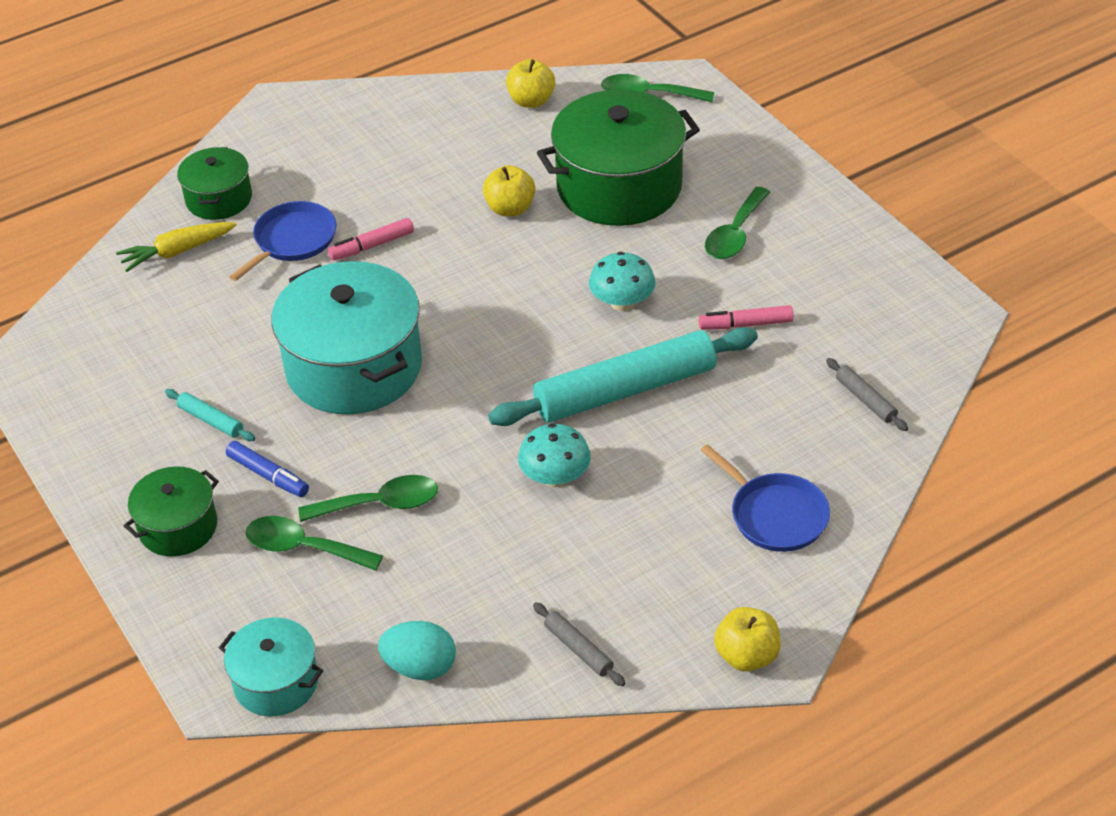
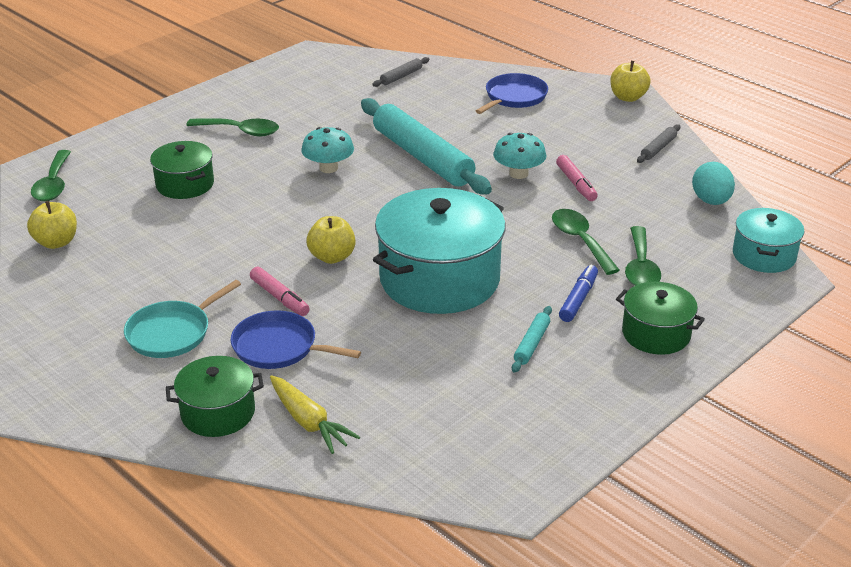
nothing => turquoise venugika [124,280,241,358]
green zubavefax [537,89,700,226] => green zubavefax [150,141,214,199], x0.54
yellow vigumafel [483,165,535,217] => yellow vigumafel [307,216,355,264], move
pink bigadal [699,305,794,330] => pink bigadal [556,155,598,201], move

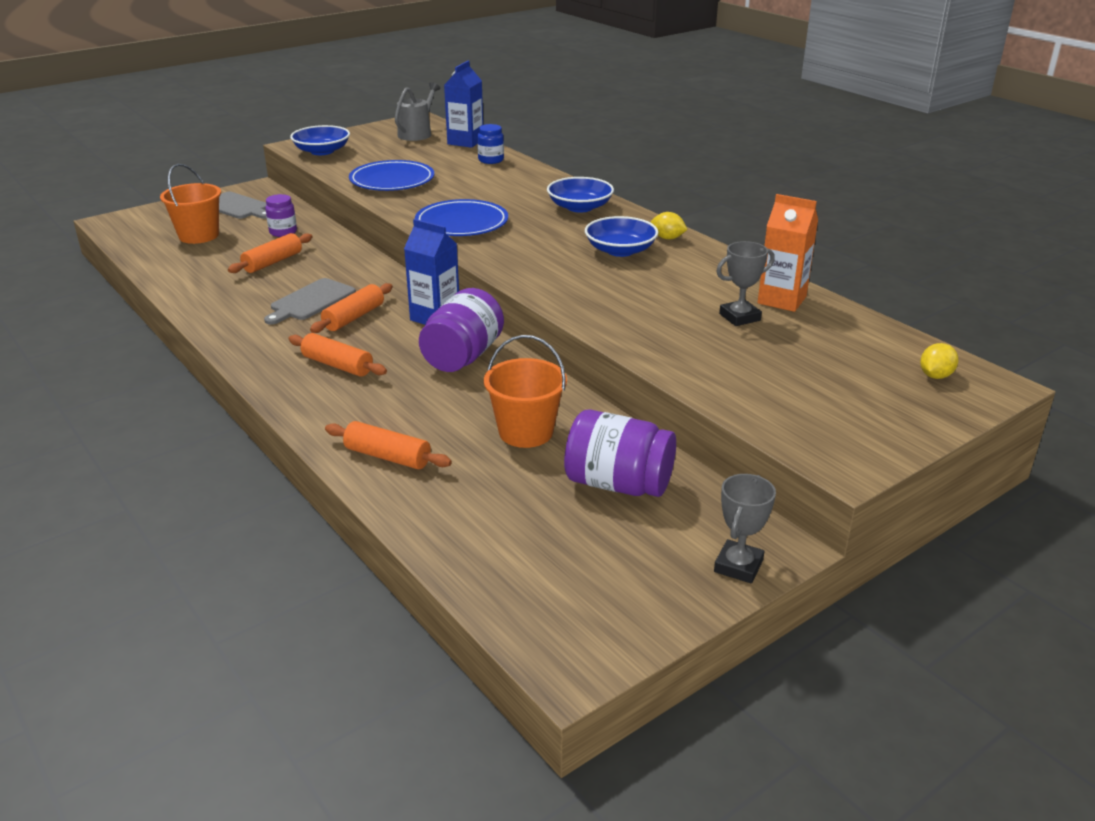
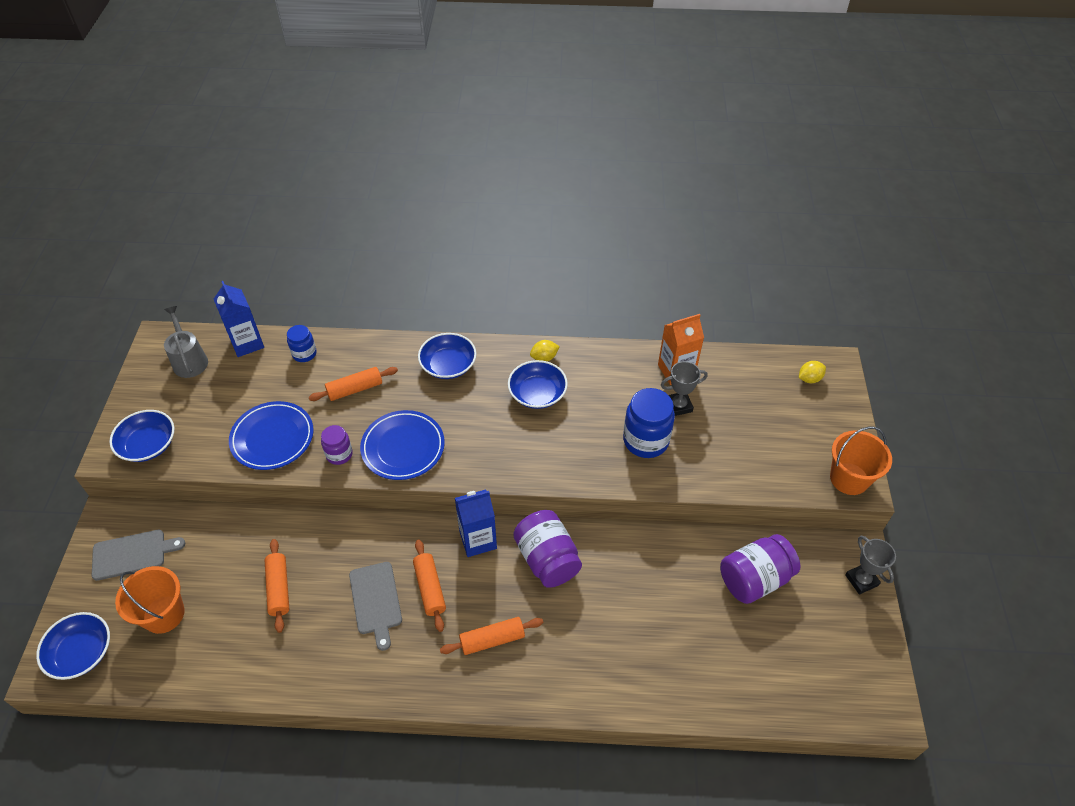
nothing => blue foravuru [36,612,110,680]
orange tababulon [325,421,452,469] => orange tababulon [309,367,398,401], move
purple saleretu [265,194,297,237] => purple saleretu [321,425,353,465], move
nothing => blue saleretu [623,388,675,458]
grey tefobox [716,241,775,326] => grey tefobox [661,361,708,416], 60 degrees clockwise
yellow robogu [920,343,958,379] => yellow robogu [799,361,826,383], 75 degrees clockwise
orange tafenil [484,335,567,448] => orange tafenil [830,426,892,495], move

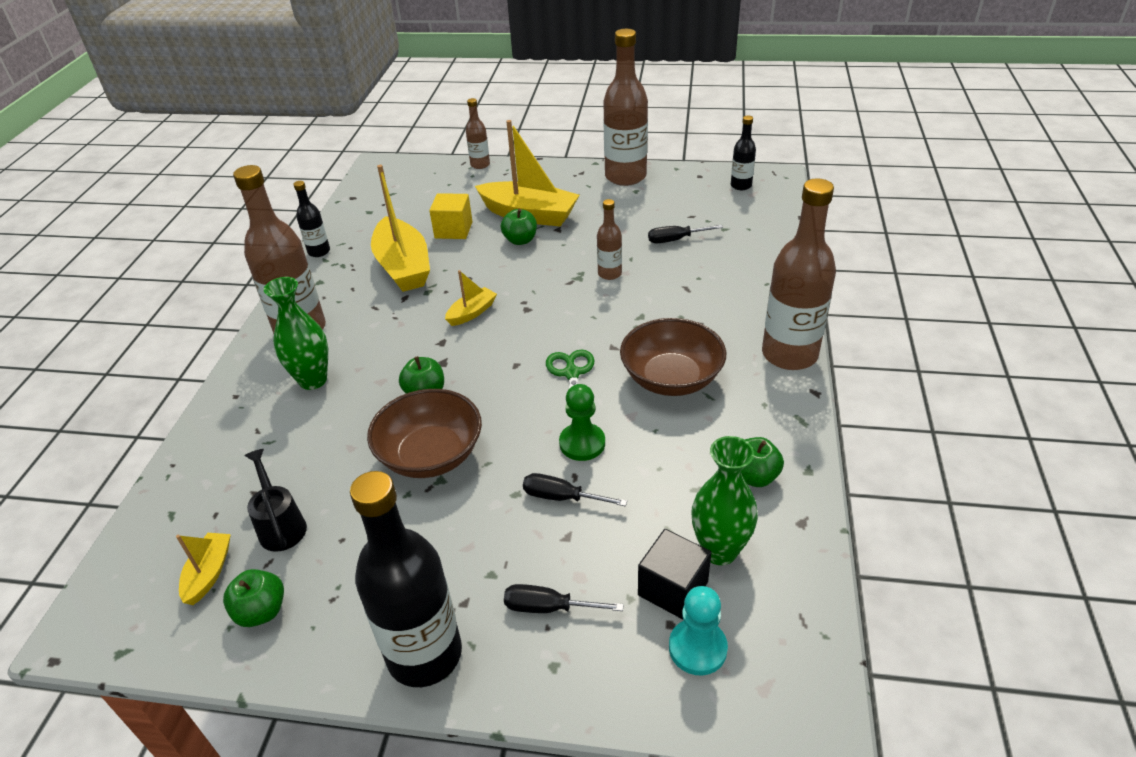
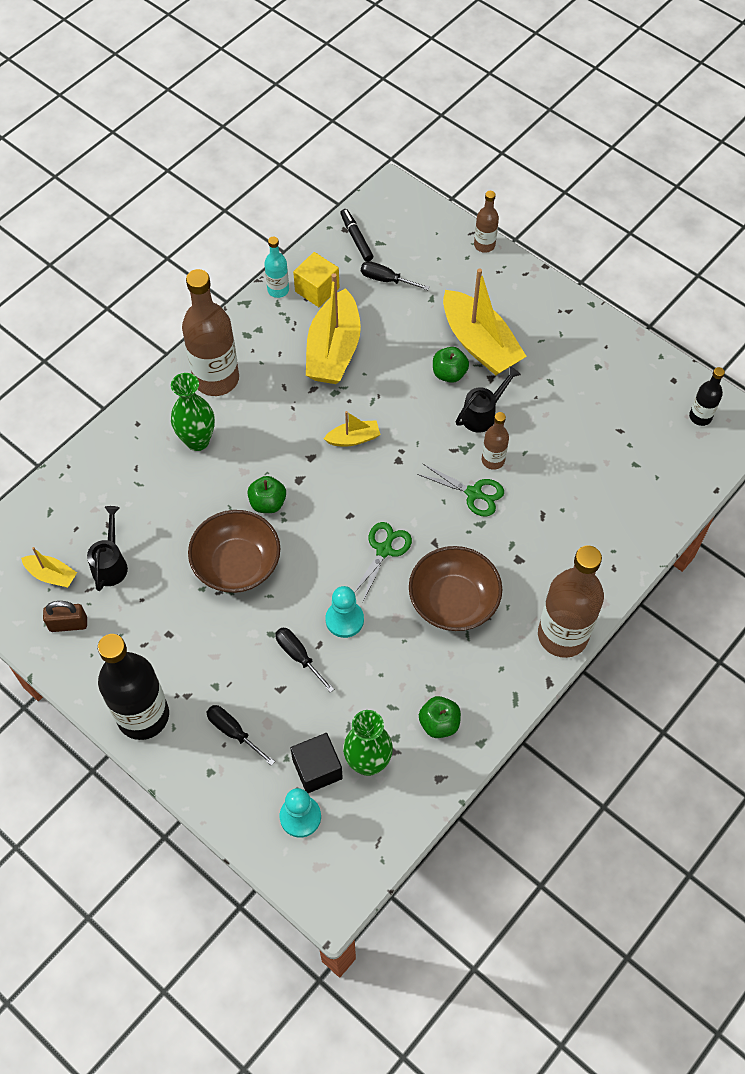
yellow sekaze [176,533,231,605] => yellow sekaze [21,547,77,588], 75 degrees clockwise
green vigumafel [223,569,284,627] => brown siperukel [43,601,87,632]
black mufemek [293,181,330,257] => turquoise mufemek [264,236,289,298]
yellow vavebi [429,193,473,239] => yellow vavebi [293,252,339,307], move
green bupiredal [559,384,605,461] => turquoise bupiredal [326,586,364,638]
nothing => black bigadal [340,209,373,262]
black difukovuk [648,225,723,243] => black difukovuk [361,261,430,290], move
nothing => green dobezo [417,464,504,517]
nothing => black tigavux [456,366,521,433]
brown mufemek [603,29,648,186] => nothing

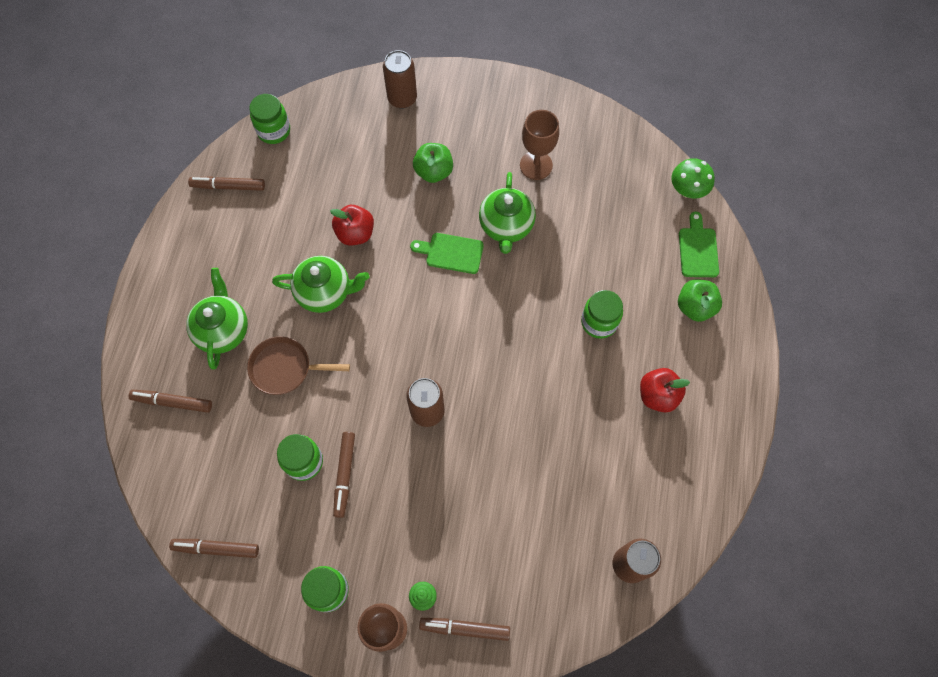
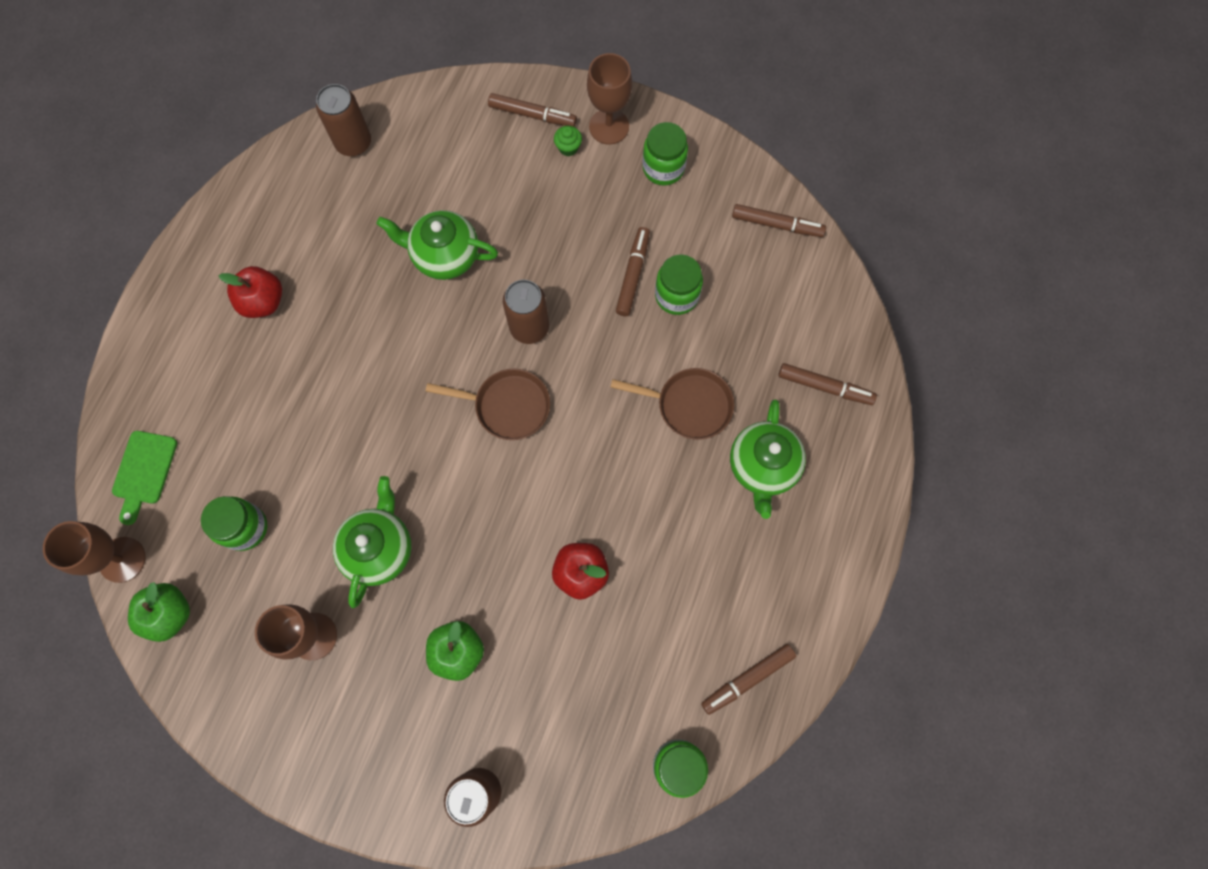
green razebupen [671,158,715,199] => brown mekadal [43,521,145,583]
green vigumafel [678,279,722,322] => green vigumafel [128,582,190,642], move
green saleretu [581,290,623,339] => green saleretu [201,496,267,551], move
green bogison [272,256,370,313] => green bogison [377,210,498,280], move
nothing => brown venugika [426,369,550,440]
brown bigadal [188,176,265,191] => brown bigadal [701,644,796,715], 135 degrees clockwise
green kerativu [410,233,484,274] => nothing

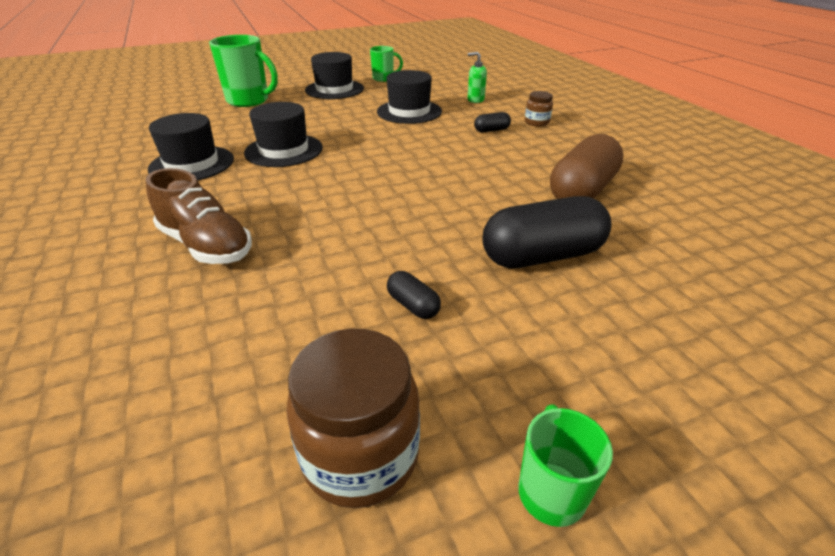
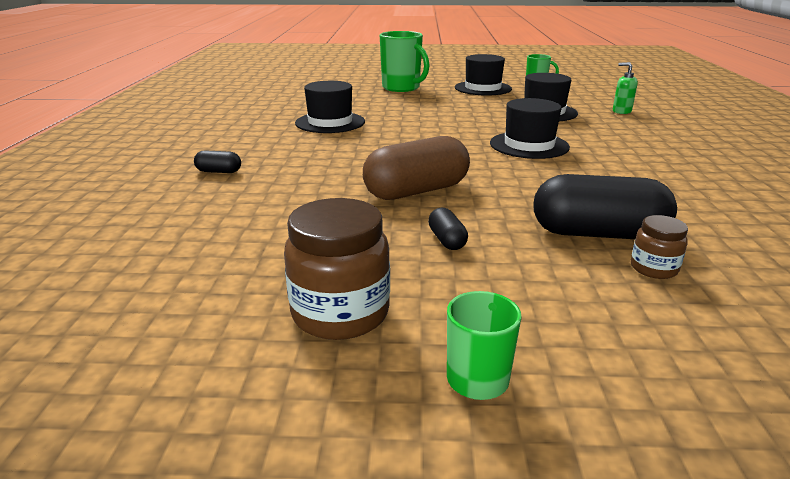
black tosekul [474,112,511,133] => black tosekul [194,150,241,173], move
brown tosekul [550,134,624,199] => brown tosekul [363,136,470,200], move
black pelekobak [244,102,323,167] => black pelekobak [490,98,570,159], move
brown saleretu [525,91,553,126] => brown saleretu [631,215,688,279], move
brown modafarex [146,168,252,264] => nothing

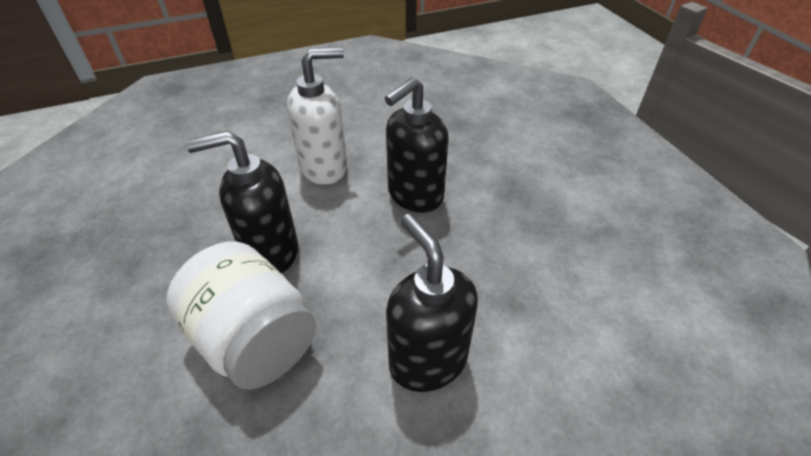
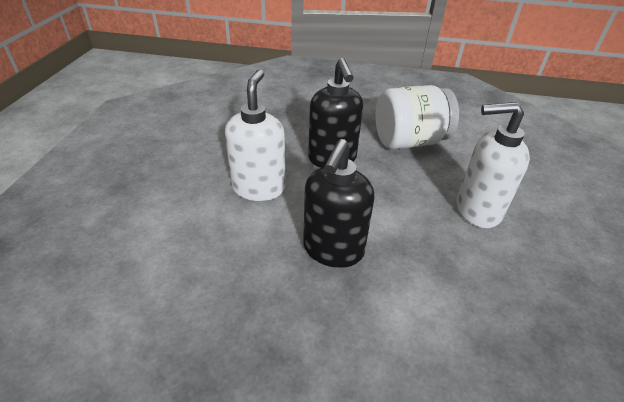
white saleretu [166,242,316,389] => white saleretu [375,85,459,149], move
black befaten [386,214,478,392] => white befaten [456,102,530,228]

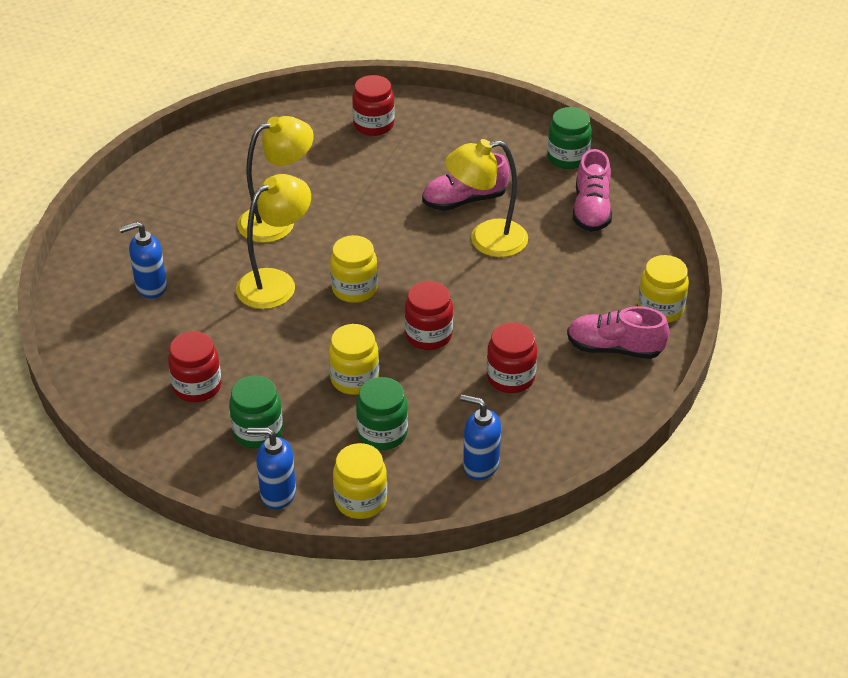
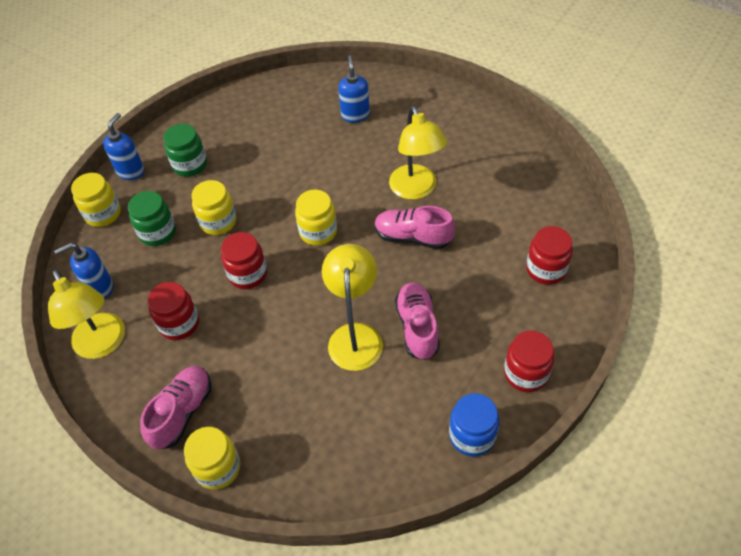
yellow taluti [236,174,311,309] => yellow taluti [48,269,125,359], move
blue befaten [460,395,501,480] => blue befaten [54,243,113,299], 150 degrees counterclockwise
pink modafarex [573,149,612,232] => pink modafarex [375,206,455,249], move
green saleretu [547,107,592,169] => blue saleretu [449,393,499,457]
red saleretu [168,331,222,402] => red saleretu [504,331,554,392], move

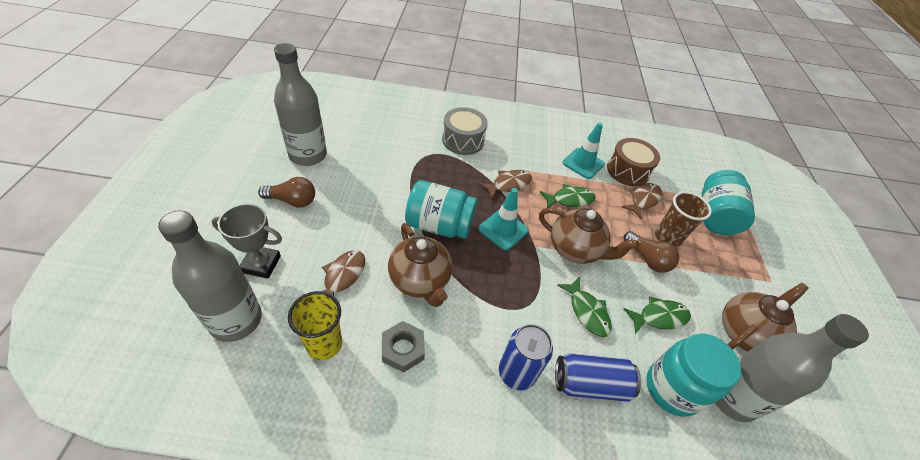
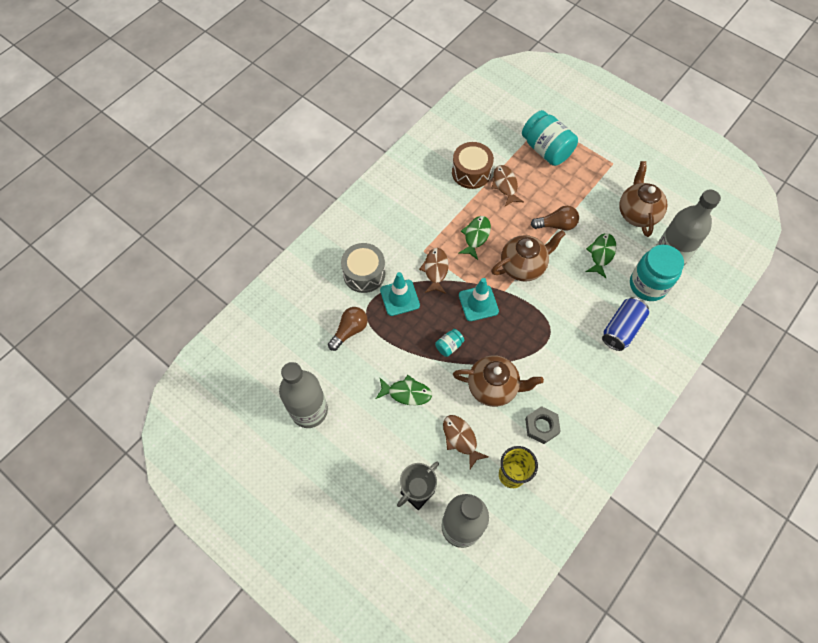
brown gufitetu [258,177,315,208] => brown gufitetu [328,307,368,351], move
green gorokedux [557,277,612,337] => green gorokedux [376,375,432,405], move
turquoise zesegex [562,123,605,179] => turquoise zesegex [380,272,420,316], move
turquoise saleretu [405,180,477,239] => turquoise saleretu [435,329,464,357], x0.46
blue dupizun [499,324,553,390] => nothing
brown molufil [655,191,712,248] => nothing

